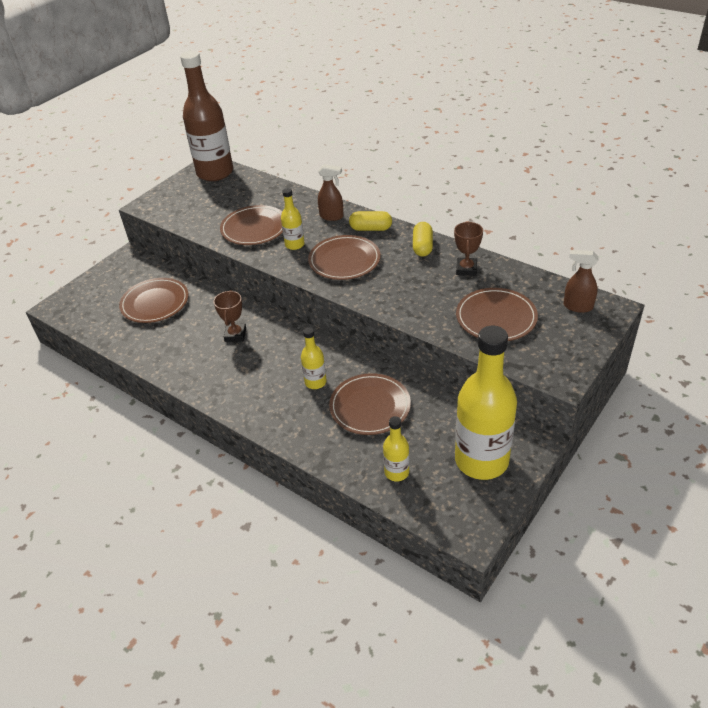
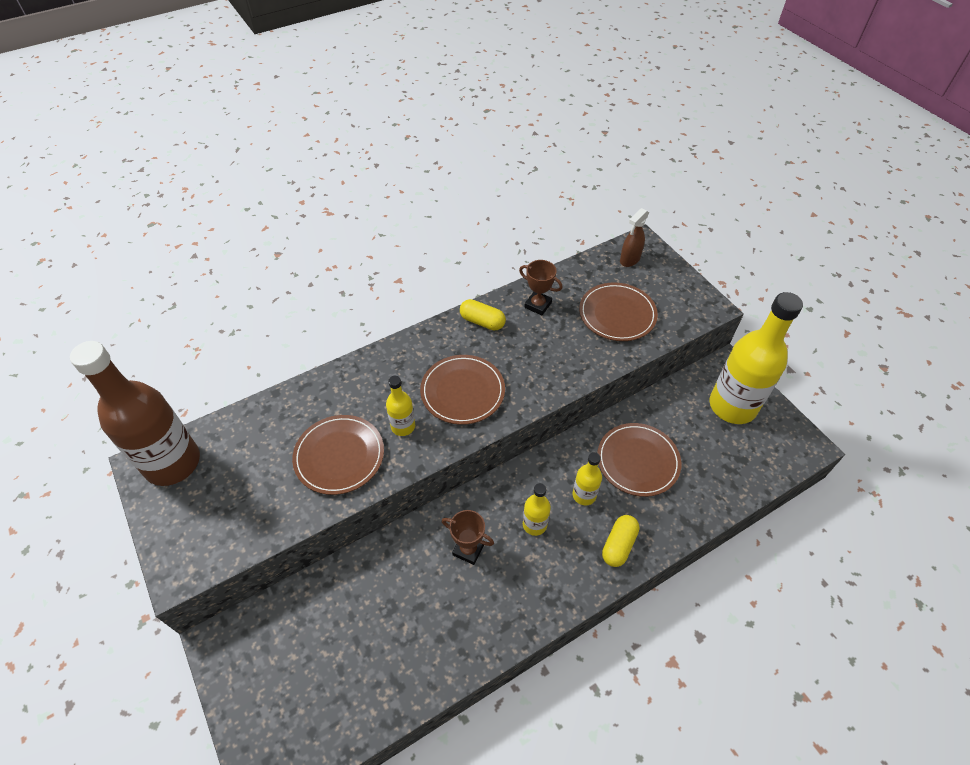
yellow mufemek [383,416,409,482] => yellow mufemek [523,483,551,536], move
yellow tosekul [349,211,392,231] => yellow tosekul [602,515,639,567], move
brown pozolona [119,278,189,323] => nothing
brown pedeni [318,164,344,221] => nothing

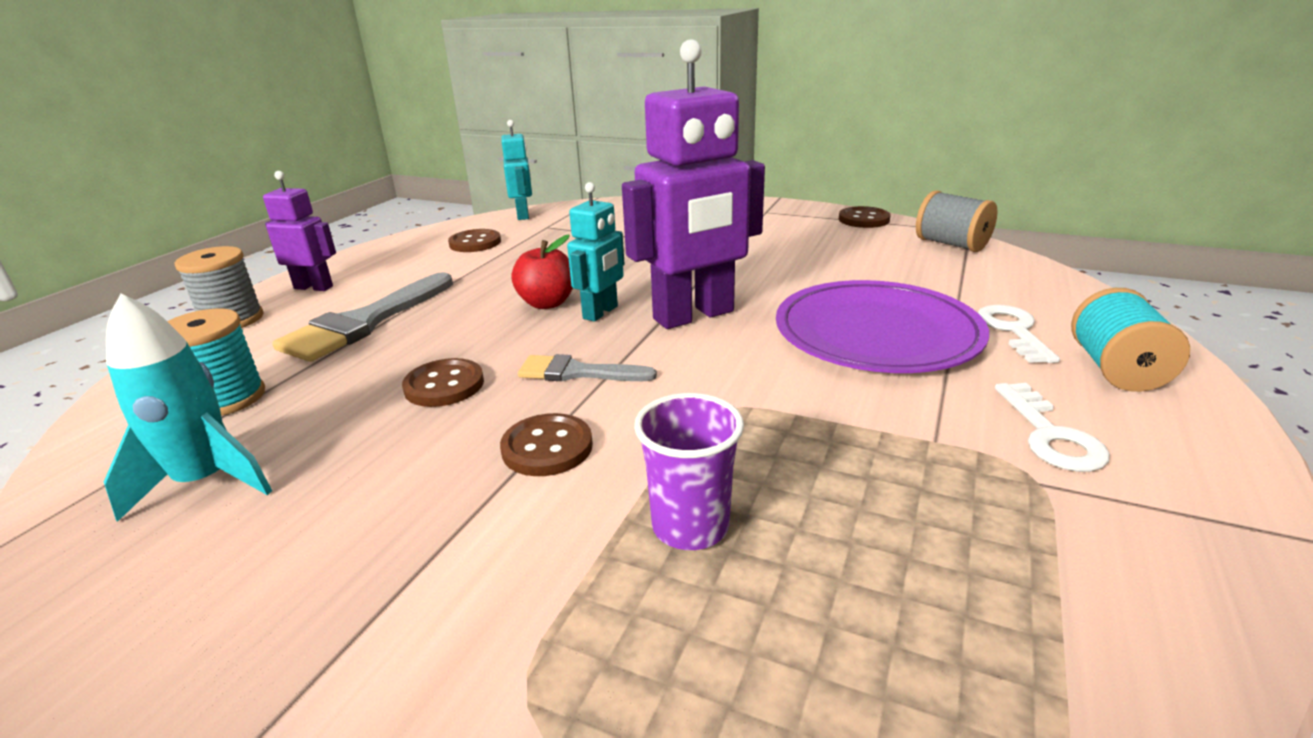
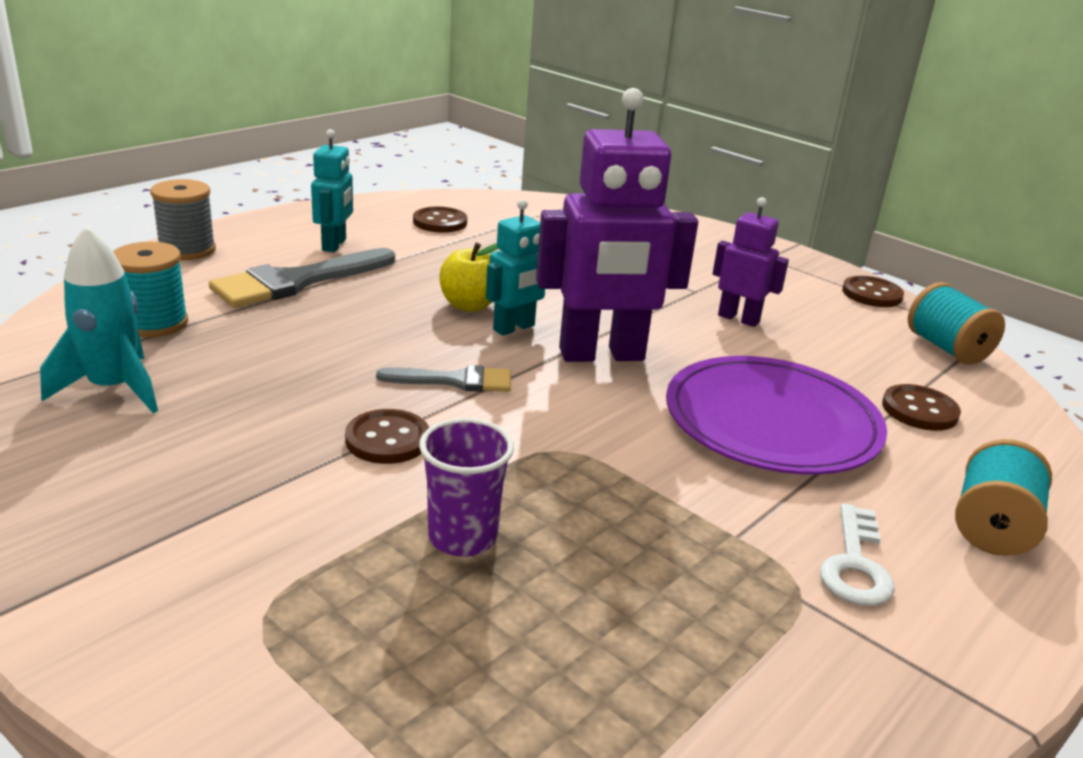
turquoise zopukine [501,120,532,220] => turquoise zopukine [311,129,353,252], move
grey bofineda [518,354,657,382] => grey bofineda [376,365,511,392], 150 degrees clockwise
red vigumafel [511,234,573,309] => yellow vigumafel [439,242,498,311]
purple zopukine [263,171,336,291] => purple zopukine [713,197,789,327], move
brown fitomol [402,358,484,407] => brown fitomol [882,384,961,431], move
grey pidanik [916,190,997,252] => turquoise pidanik [908,282,1005,365]
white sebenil [977,305,1060,363] => nothing

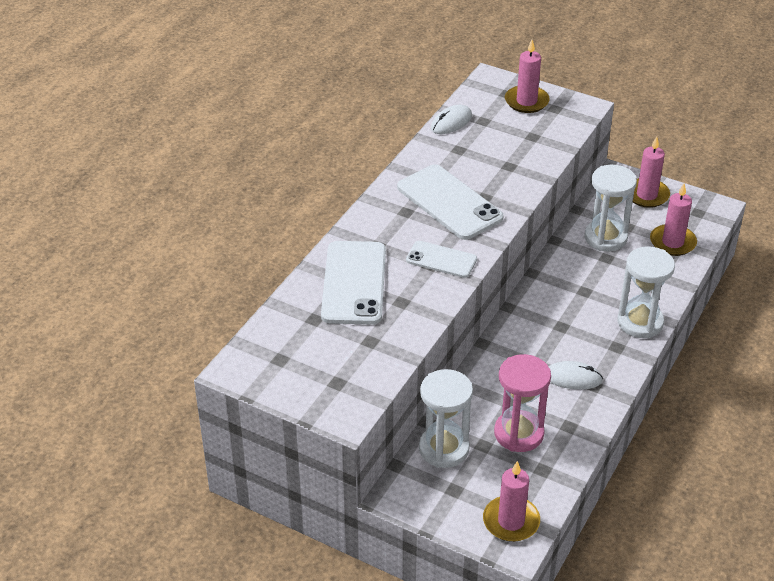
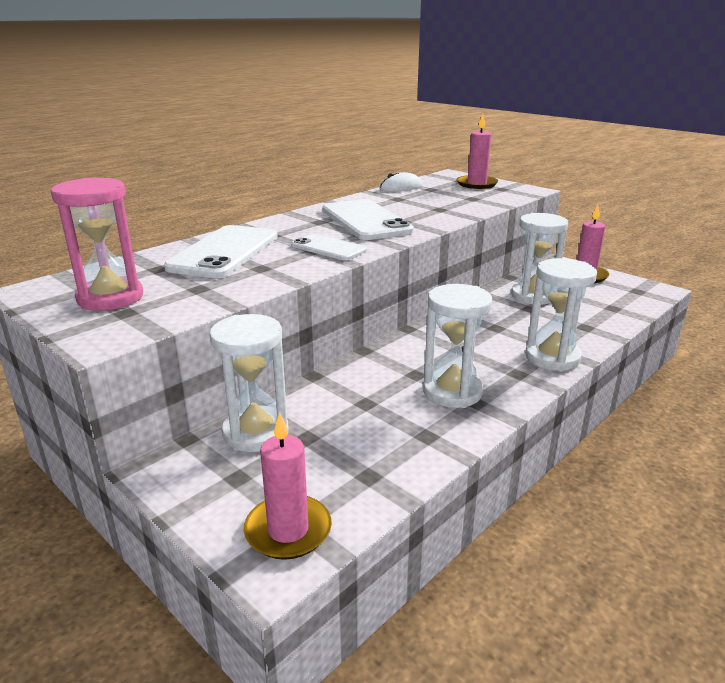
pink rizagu [494,354,551,452] => pink rizagu [51,178,143,311], move
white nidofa [549,361,603,390] => white rizagu [423,284,493,408]
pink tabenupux [650,183,697,256] => nothing

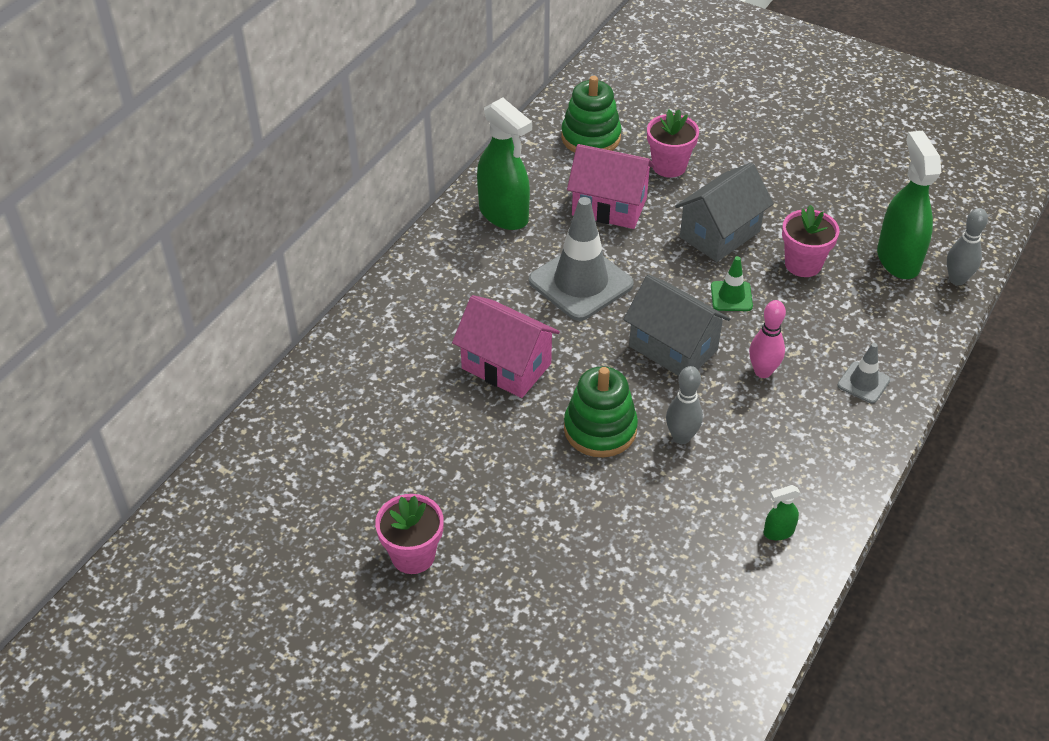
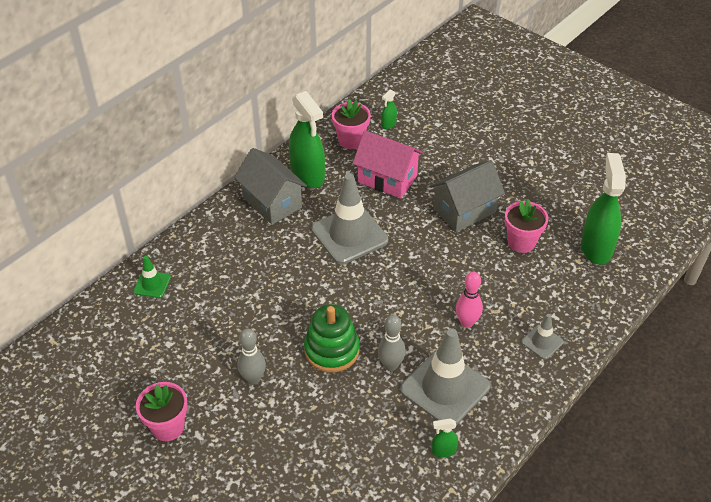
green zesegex [711,256,753,311] => green zesegex [134,256,171,298], move
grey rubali [623,274,730,376] => grey rubali [234,148,307,225], move
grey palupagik [947,208,988,285] => grey palupagik [238,328,266,385], move
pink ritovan [647,110,699,178] => pink ritovan [332,99,371,149], move
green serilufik [561,76,621,153] => green pedeni [381,89,397,129]
nothing => grey zesegex [400,328,490,425]
pink rubali [452,295,560,398] => nothing

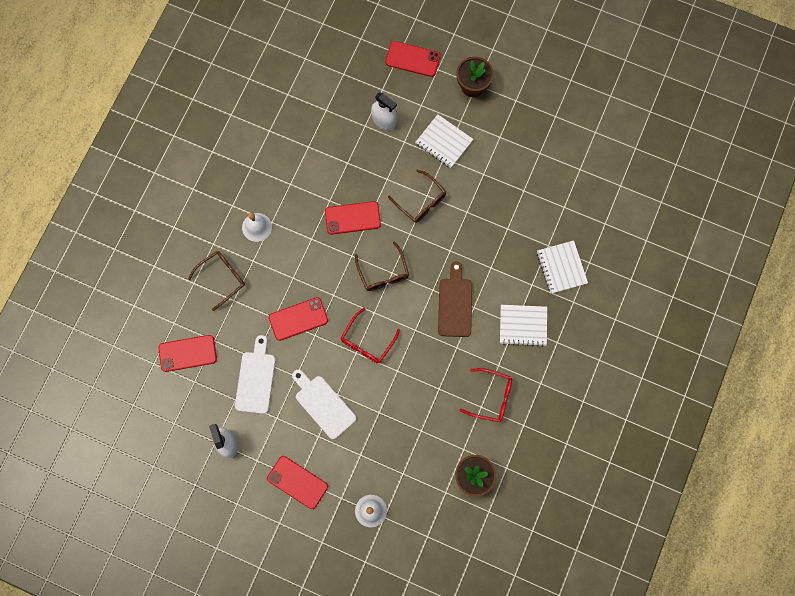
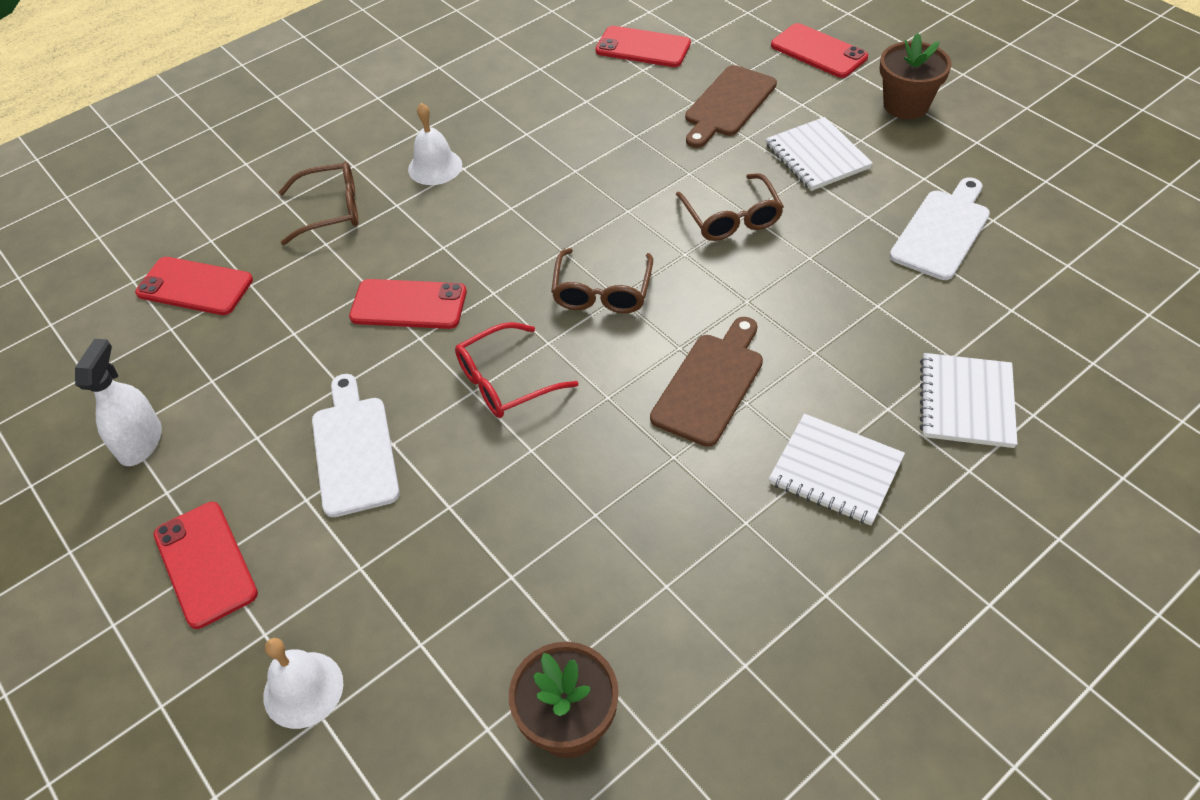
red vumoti [325,201,381,234] => red vumoti [596,26,691,67], move
white pedeni [371,92,397,130] => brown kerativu [685,65,777,148]
white kerativu [235,335,276,414] => white kerativu [890,177,990,280], move
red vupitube [459,368,512,422] => nothing

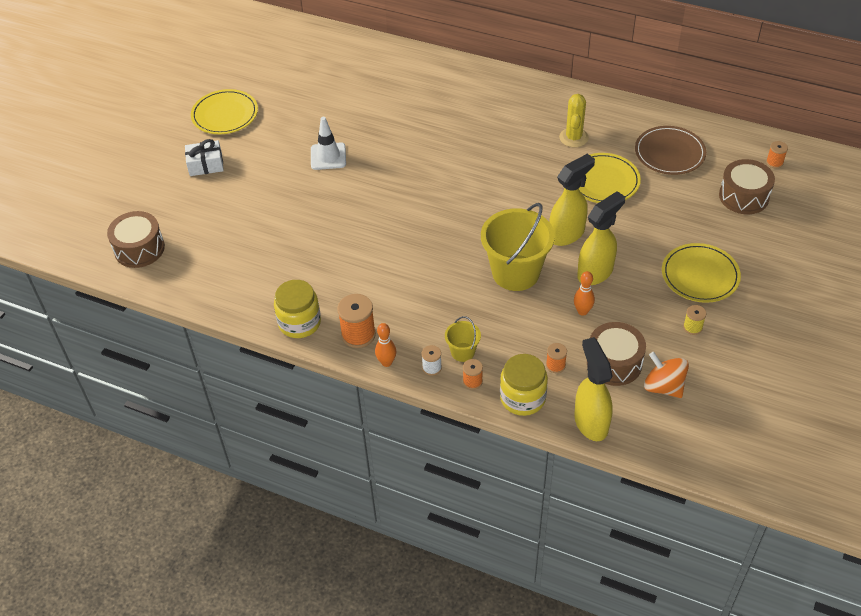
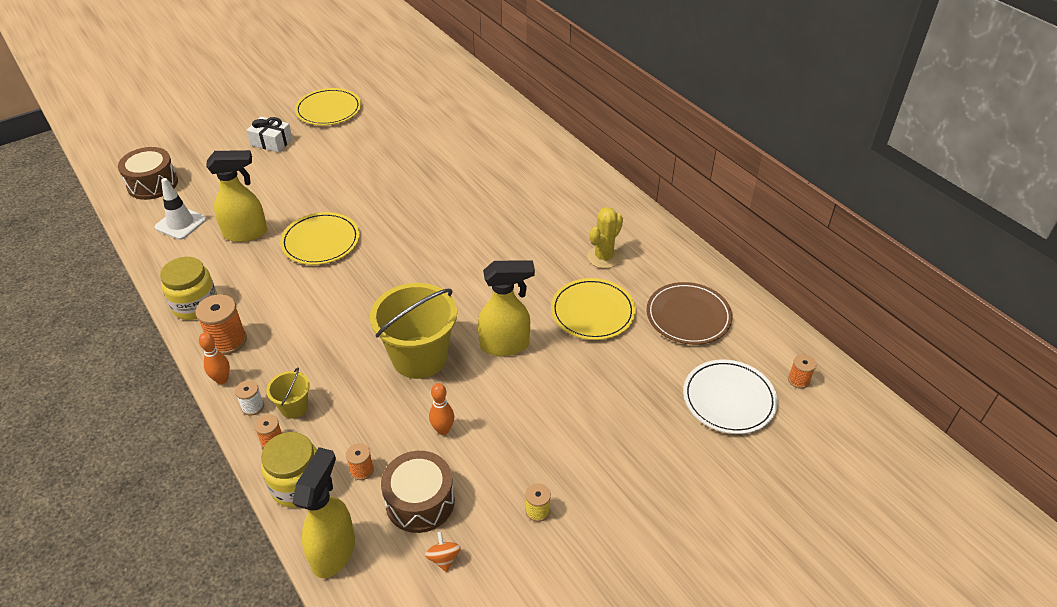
white zesegex [311,117,346,170] => white zesegex [154,178,206,240], move
yellow pedeni [577,191,625,285] => yellow pedeni [206,150,267,242], move
yellow pozolona [662,243,741,303] => yellow pozolona [280,212,360,265], move
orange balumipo [644,352,689,398] => orange balumipo [425,531,461,572], x0.56
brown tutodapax [719,159,775,214] => white pozolona [683,360,778,434]

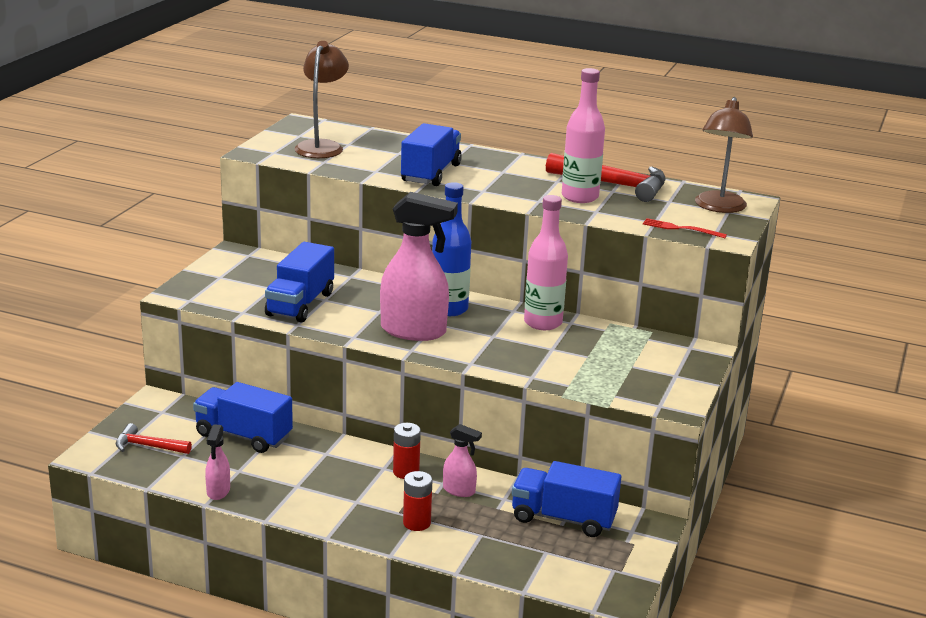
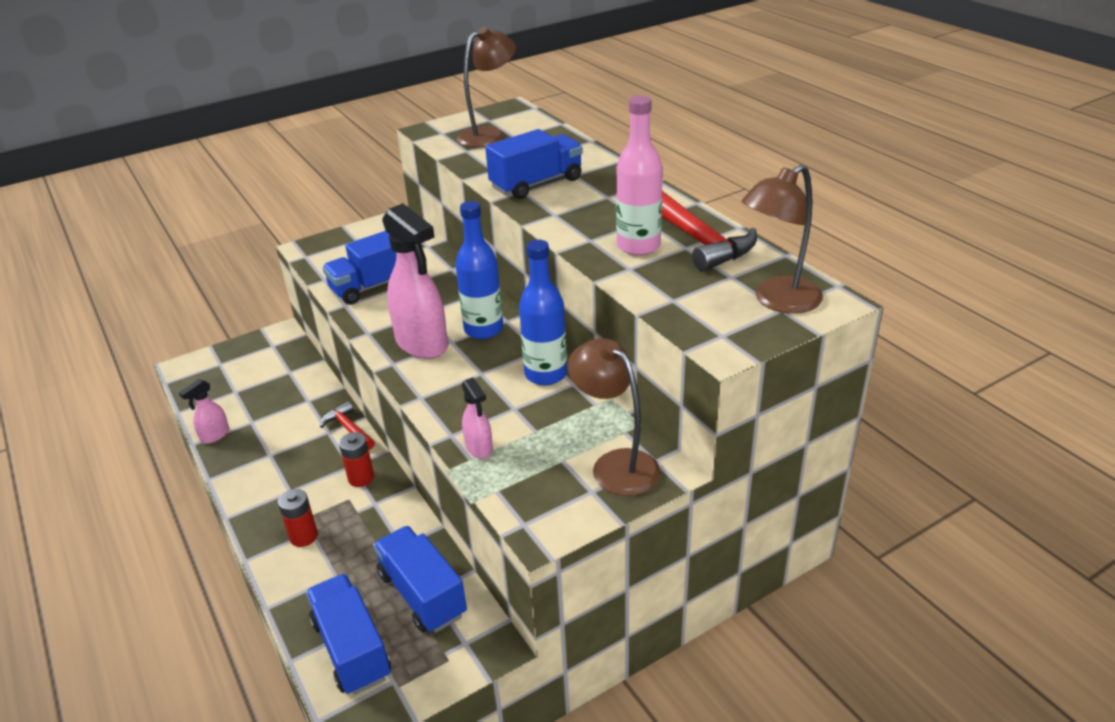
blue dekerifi [193,382,293,453] => blue dekerifi [306,574,391,695], move
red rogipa [116,423,192,454] => red rogipa [320,401,375,450], move
pink pedeni [443,424,482,497] => pink pedeni [462,377,493,458], move
pink mufemek [524,195,568,330] => blue mufemek [519,240,567,386]
nothing => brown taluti [568,338,660,496]
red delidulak [643,218,727,238] => nothing

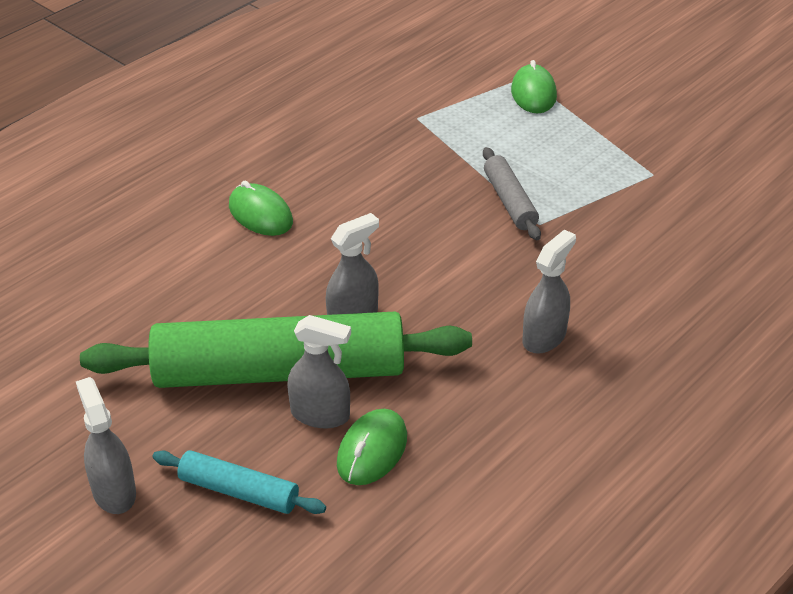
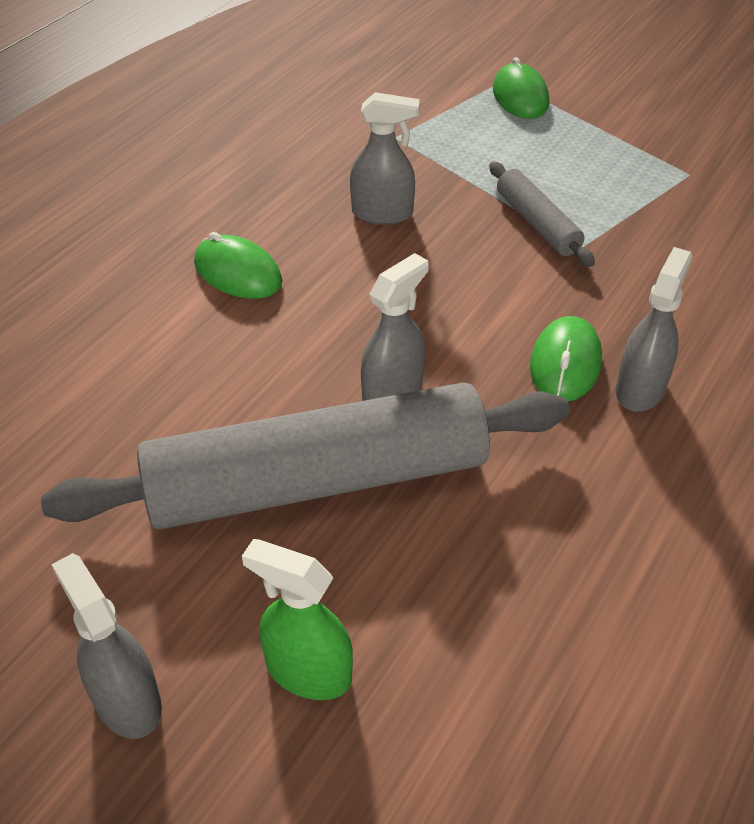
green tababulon [80,312,472,388] => grey tababulon [41,382,569,530]
turquoise tababulon [152,450,326,514] => green pedeni [242,539,353,700]
grey pedeni [287,315,351,429] => grey pedeni [350,92,420,225], move
green nidofa [337,409,407,485] => green nidofa [530,316,602,402], move

